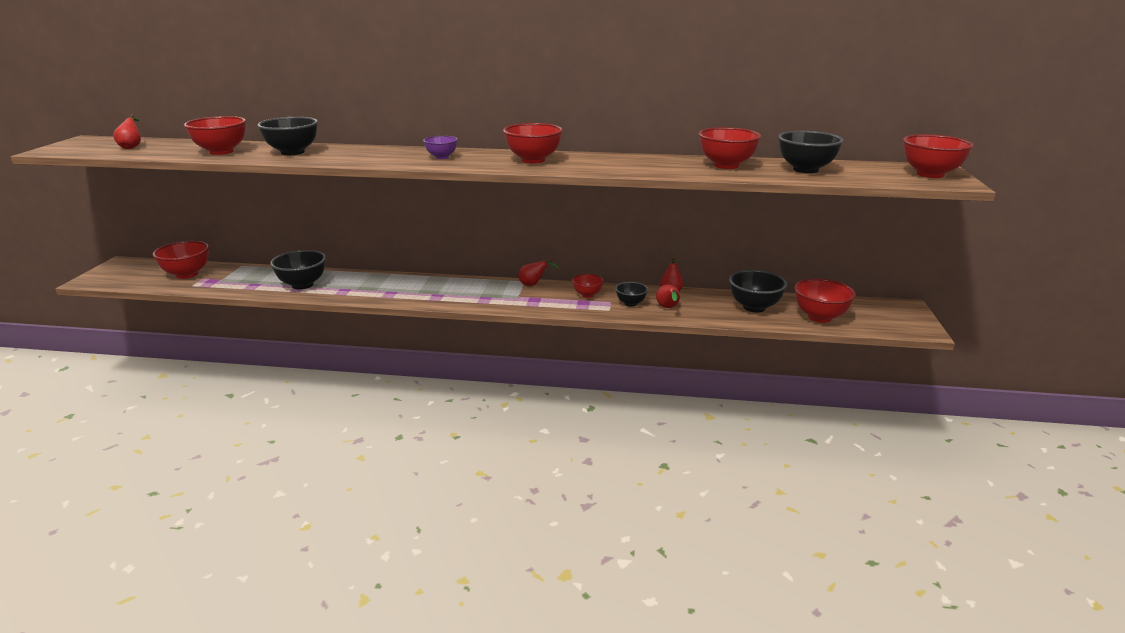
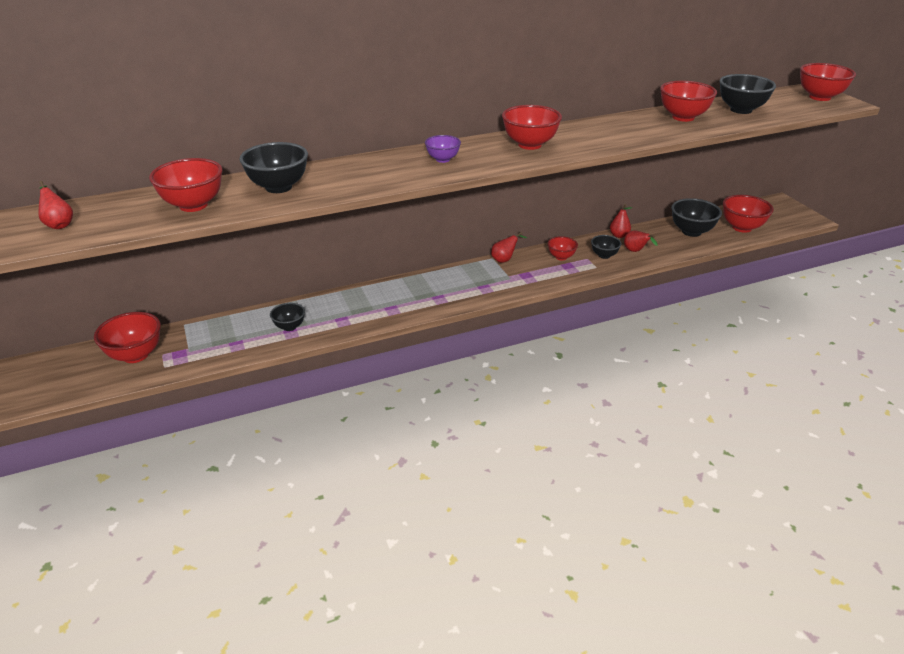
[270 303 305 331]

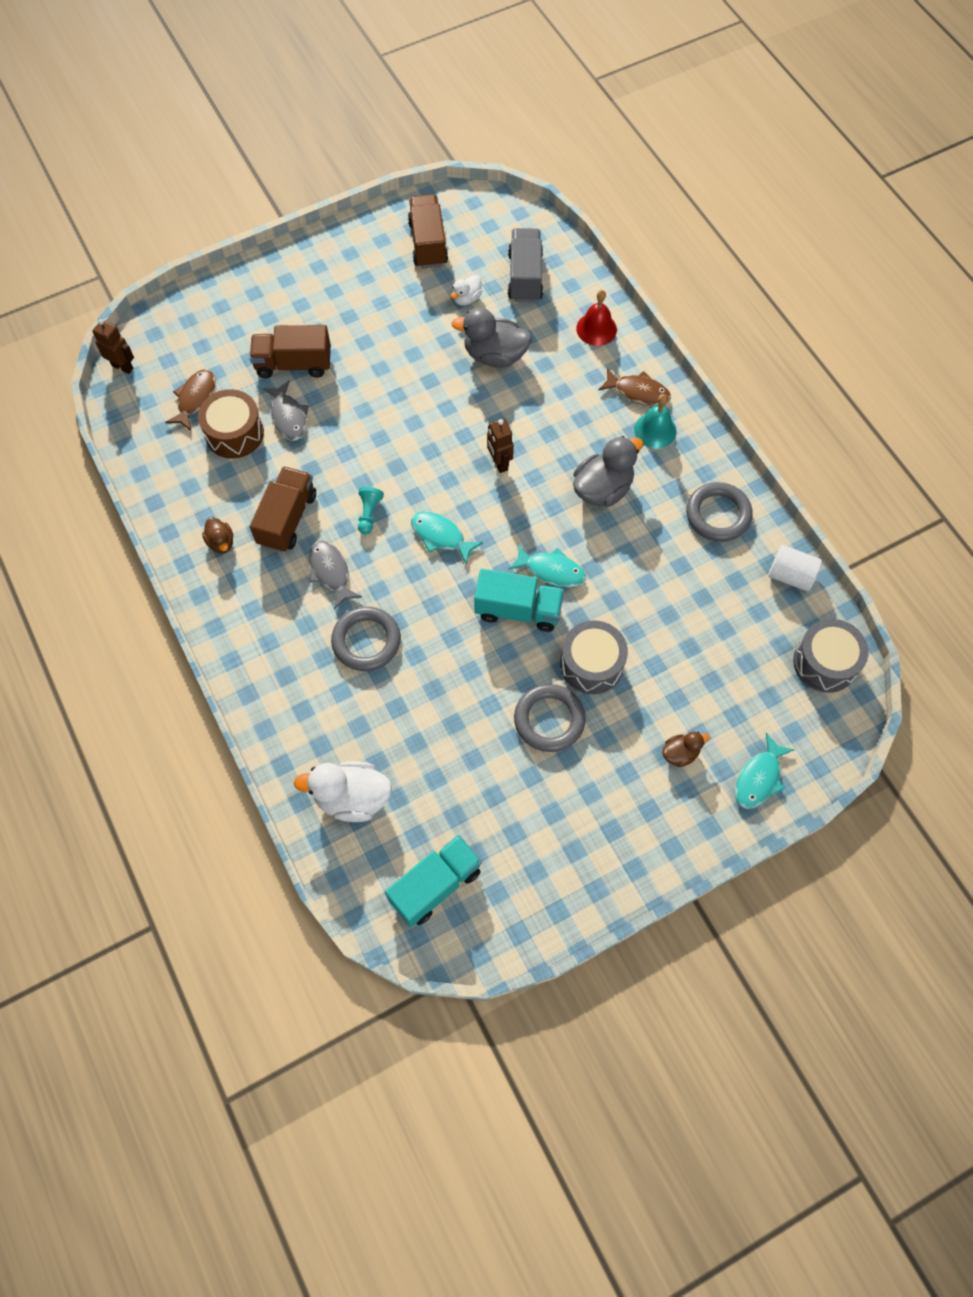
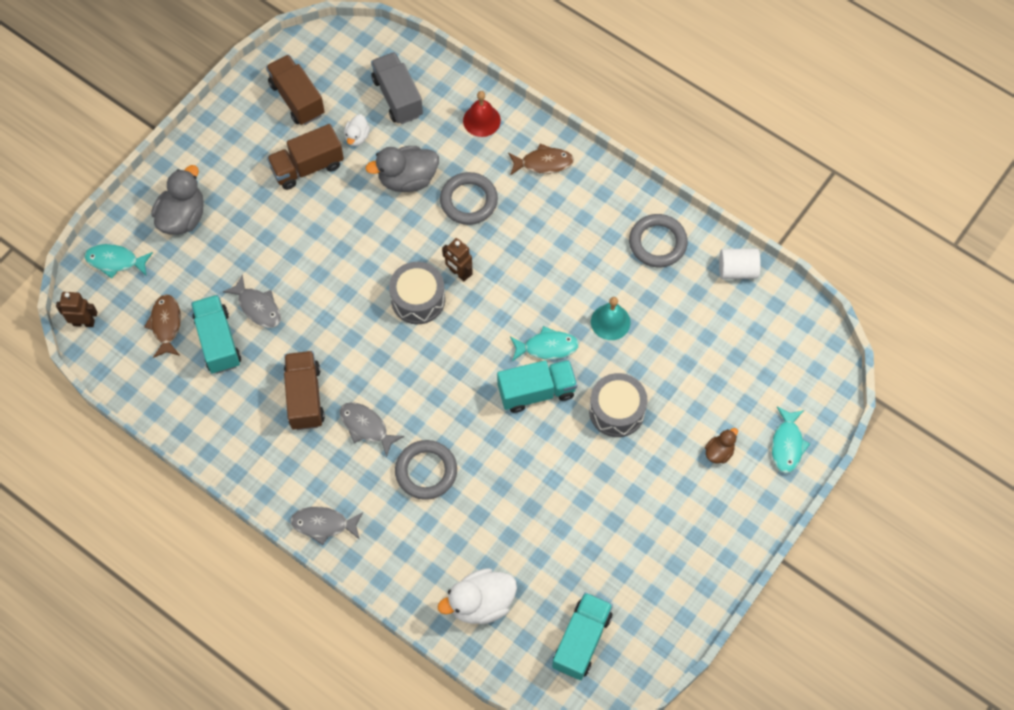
[267 124 344 190]
[191 295 241 374]
[591 297 631 340]
[151 165 204 235]
[358 487 384 534] (first image)
[84 244 153 279]
[202 517 233 553] (first image)
[389 262 445 324]
[440 172 498 225]
[290 507 363 545]

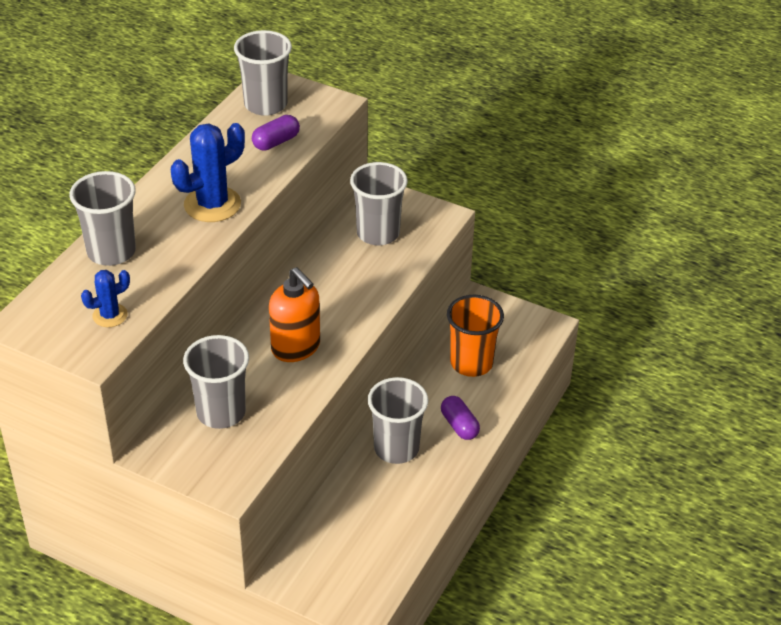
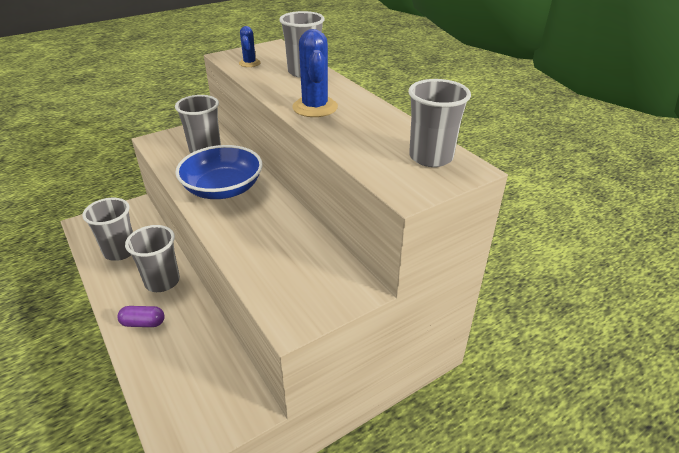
[252 115 300 151] (first image)
[82 198 133 261]
[175 145 263 199]
[447 295 504 377] (first image)

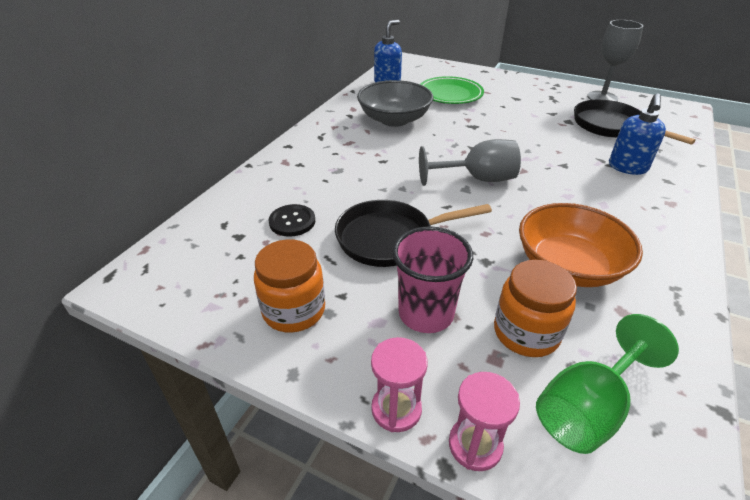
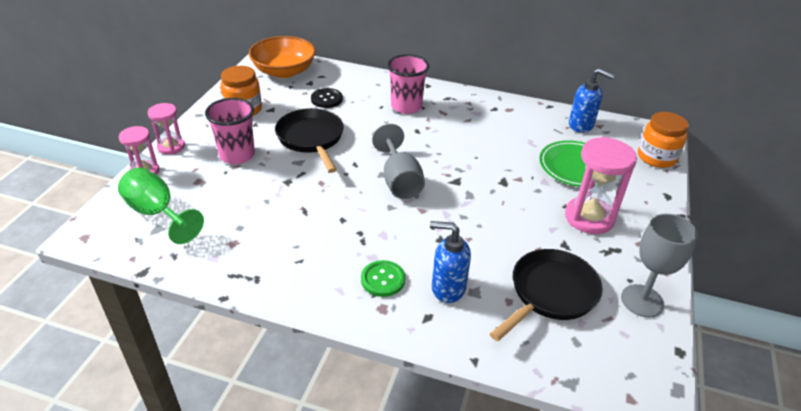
[357 80 433 127] (first image)
[249 36 316 78]
[638 112 689 168]
[387 54 429 114]
[565 137 637 234]
[361 260 405 297]

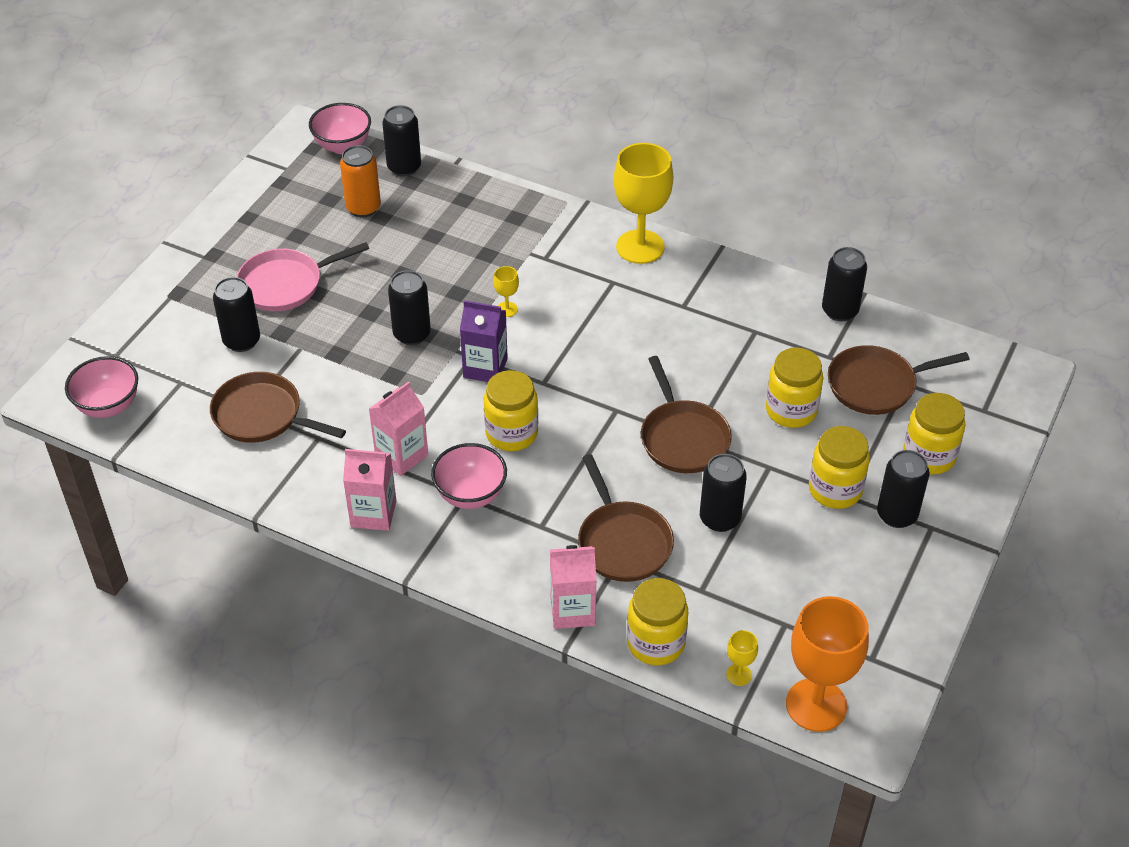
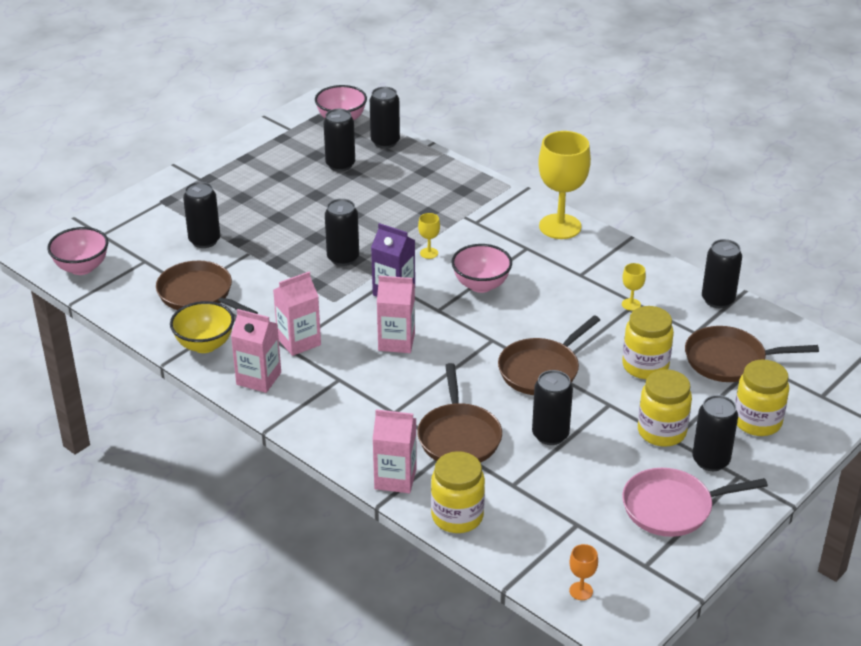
[324 109 355 171]
[622 468 768 537]
[498 315 600 395]
[377 276 415 353]
[451 244 512 293]
[569 544 598 600]
[622 263 646 311]
[170 301 234 353]

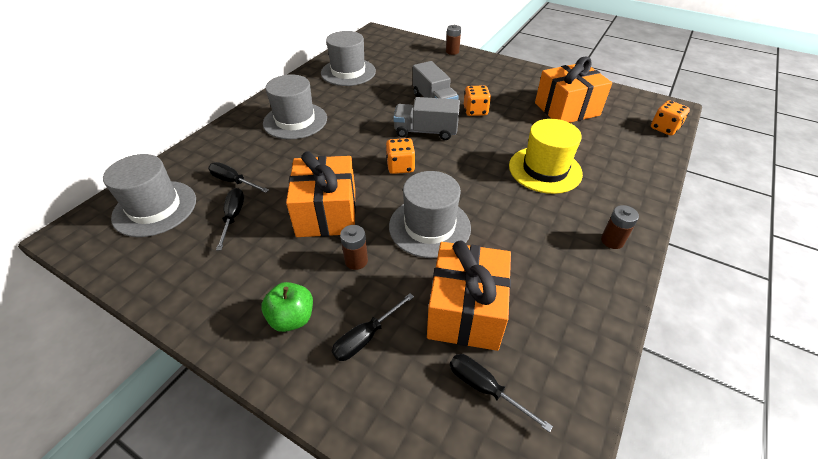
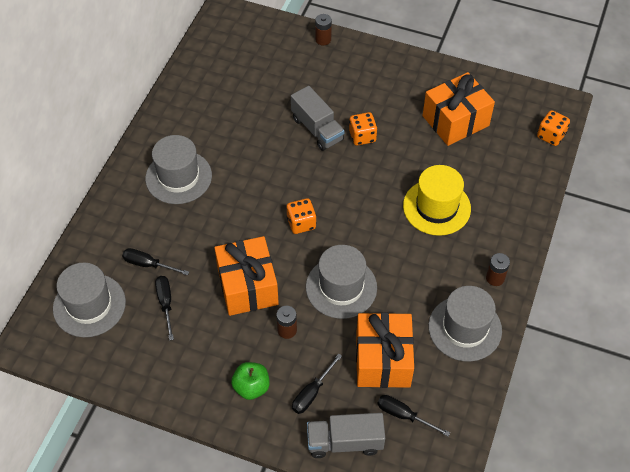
[428 286 502 362]
[307 413 385 458]

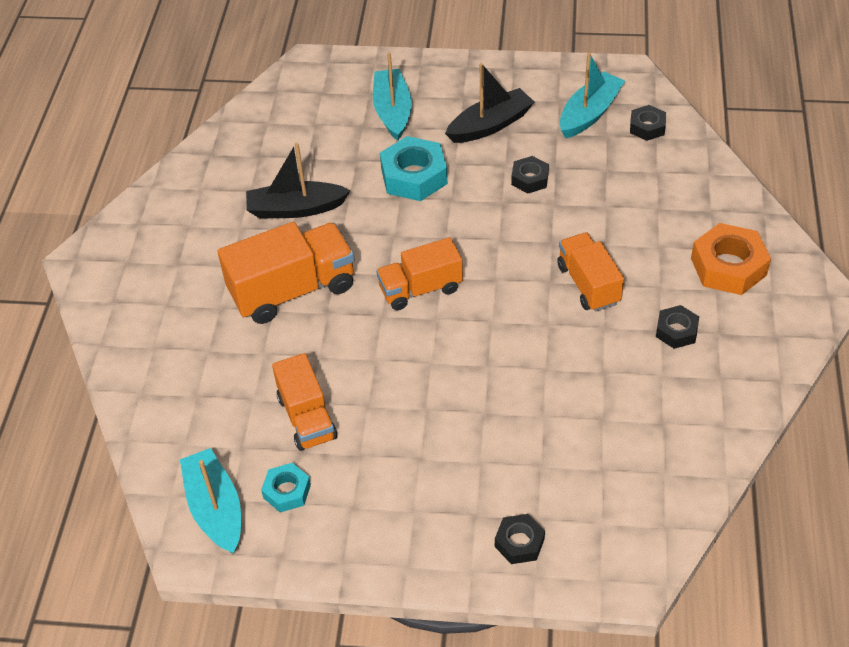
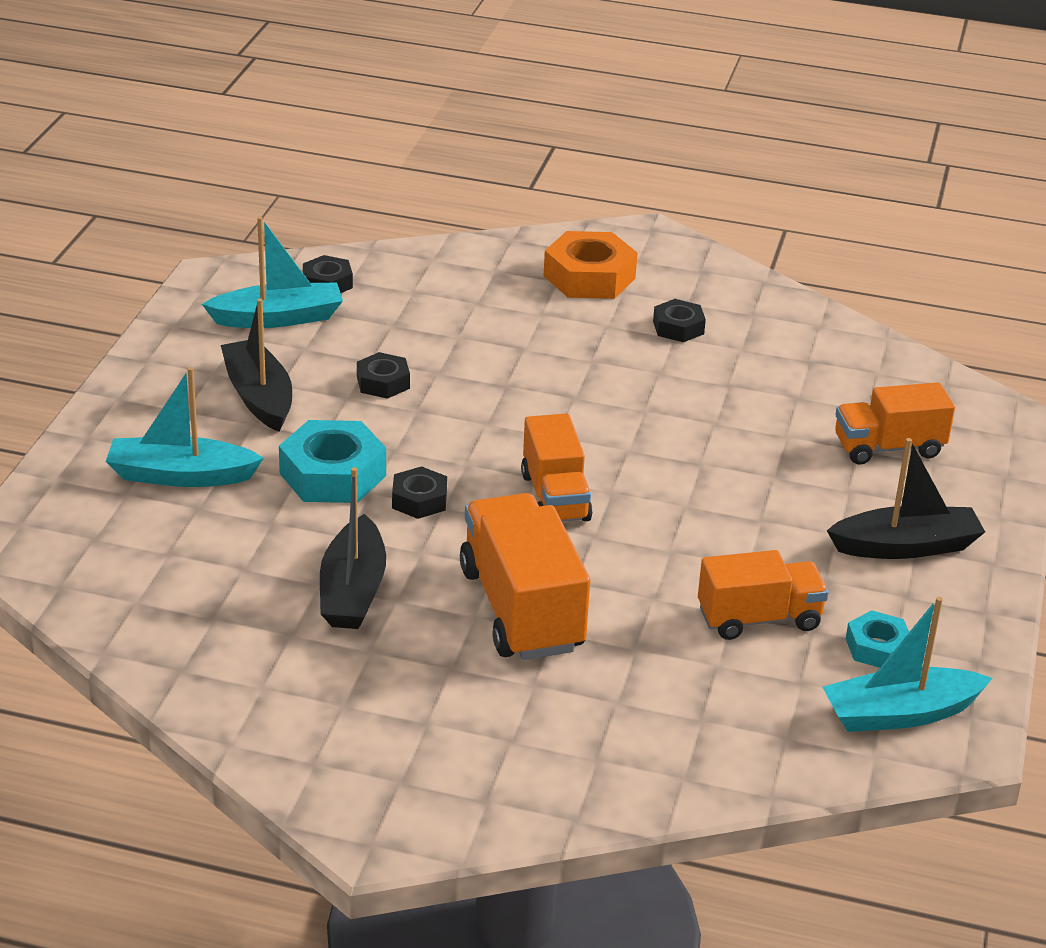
[202 217 343 328]
[835 382 955 465]
[392 466 447 519]
[827 438 985 559]

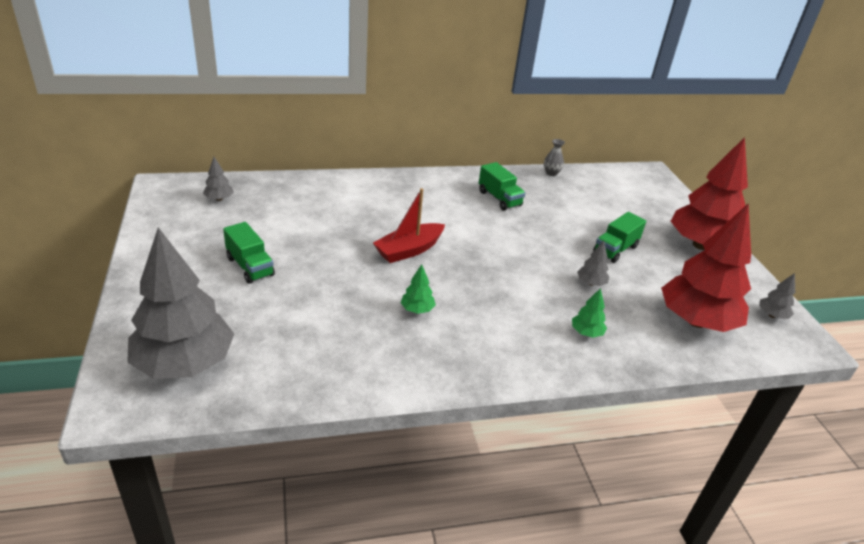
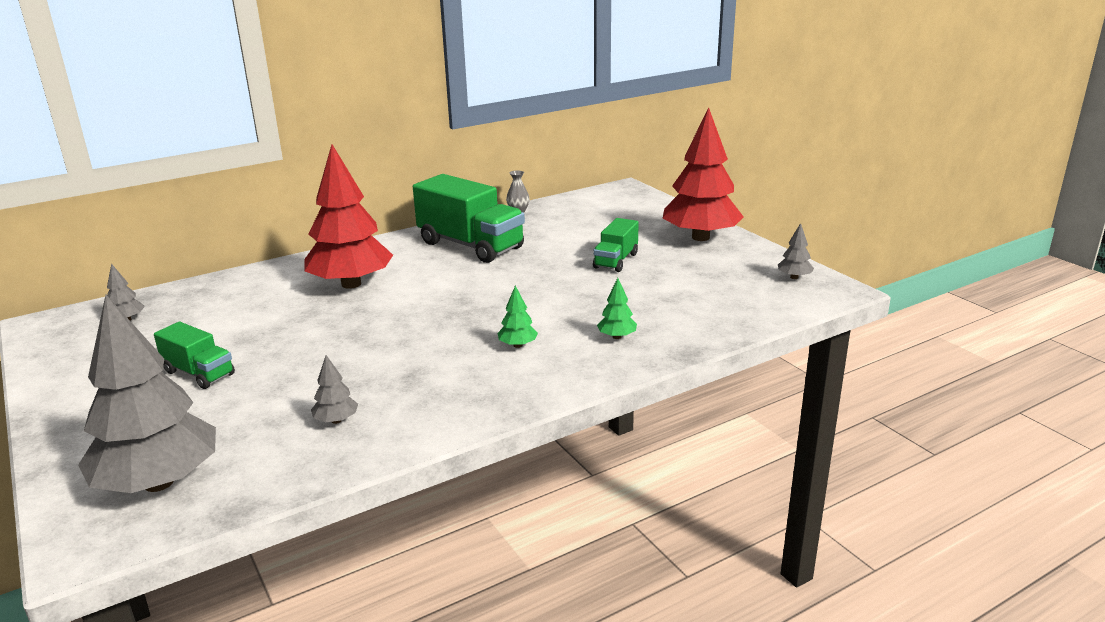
[413 174 525 263]
[373 188 445 263] (first image)
[305 144 393 289]
[311 355 358 424]
[497 286 538 348]

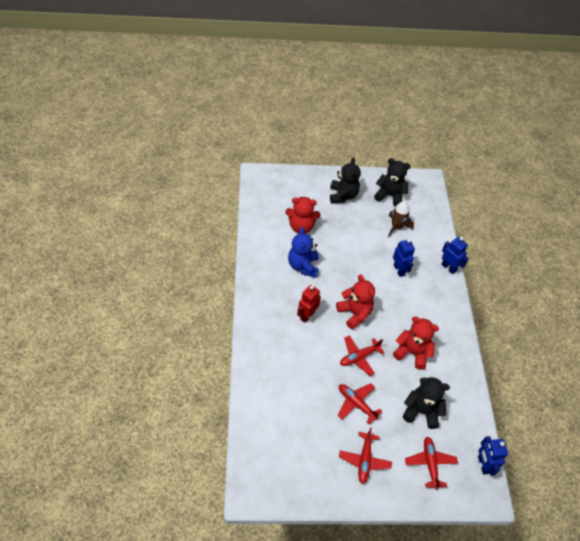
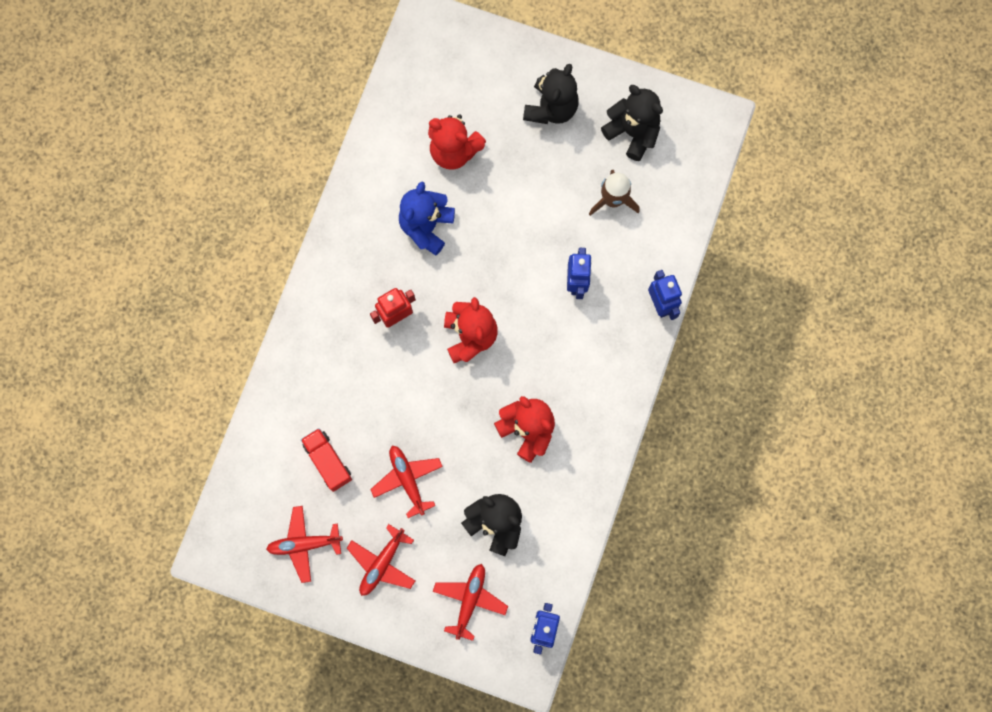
[266 506 343 583]
[301 428 352 492]

